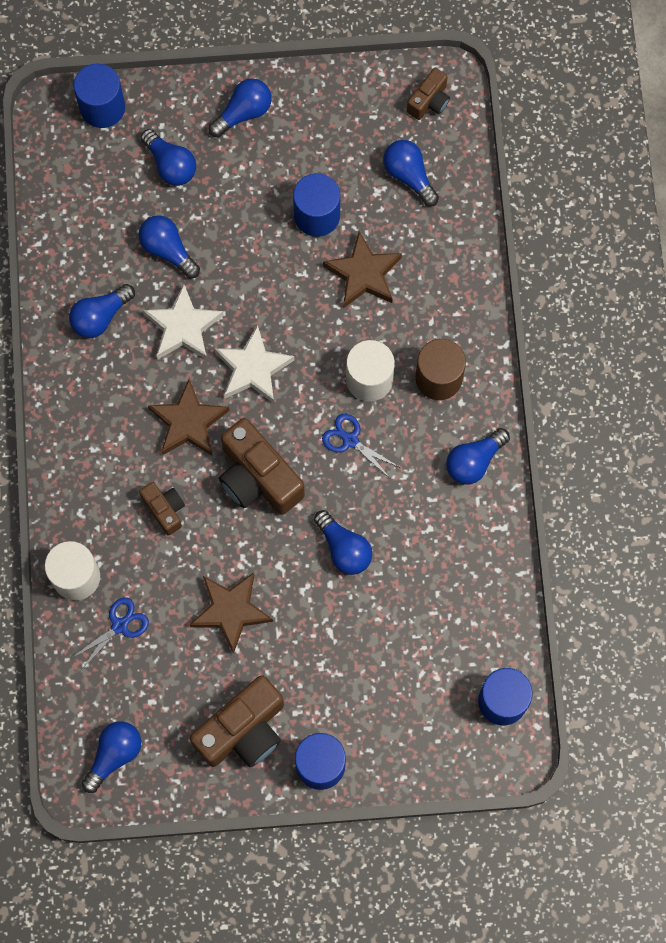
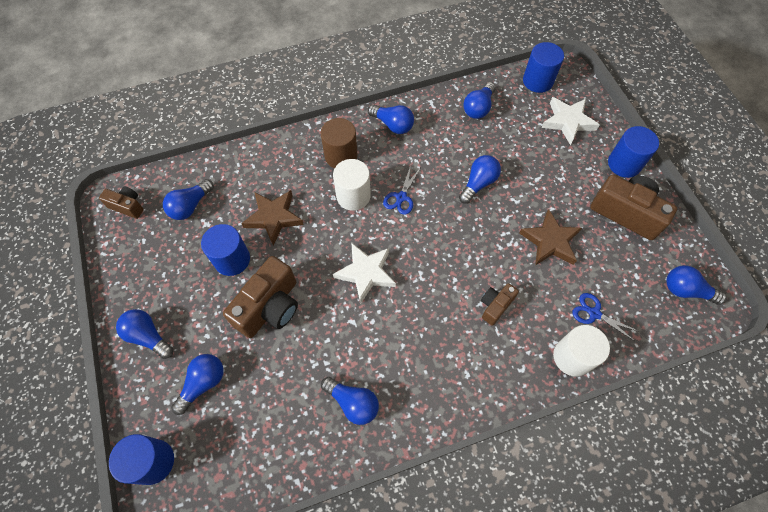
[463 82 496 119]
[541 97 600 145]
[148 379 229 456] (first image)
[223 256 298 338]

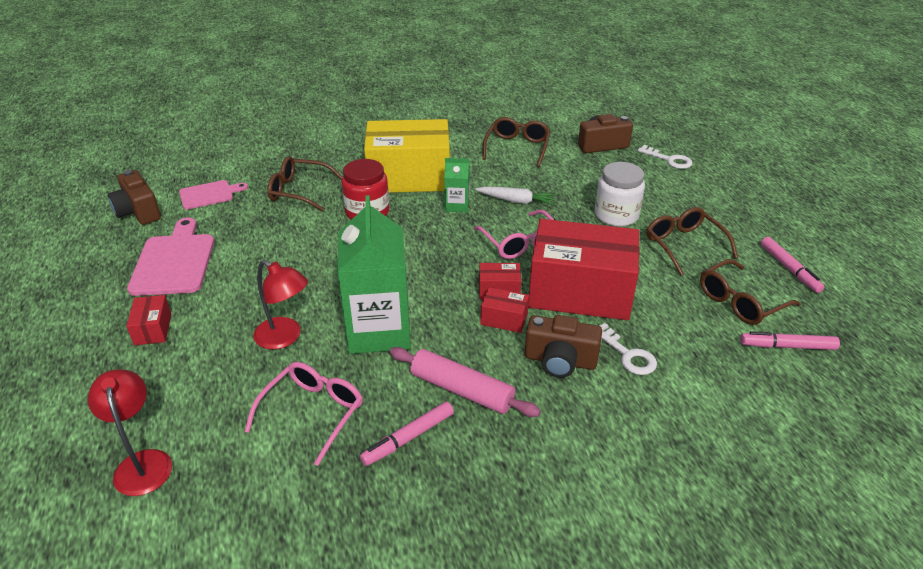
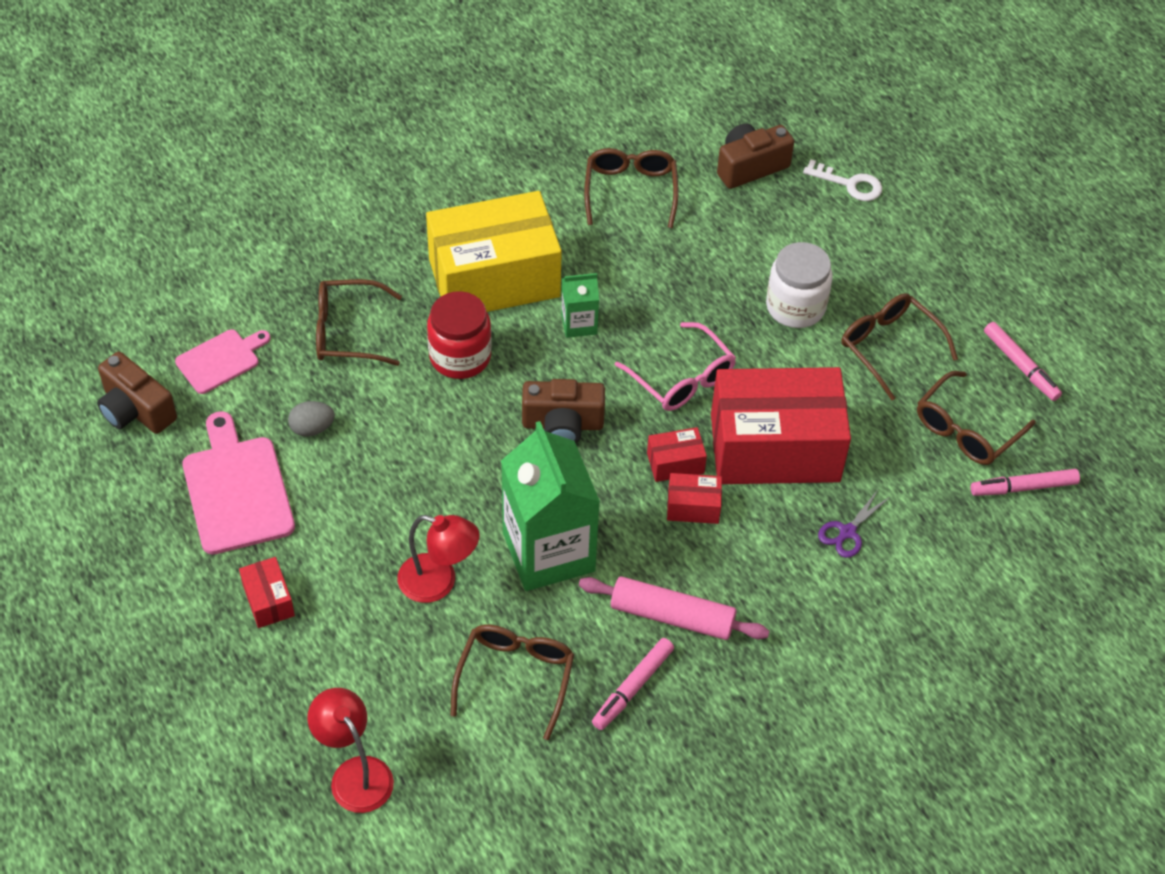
[475 187 556 205] (first image)
[522 379 605 444]
[818 490 890 558]
[450 624 574 740]
[288 401 335 436]

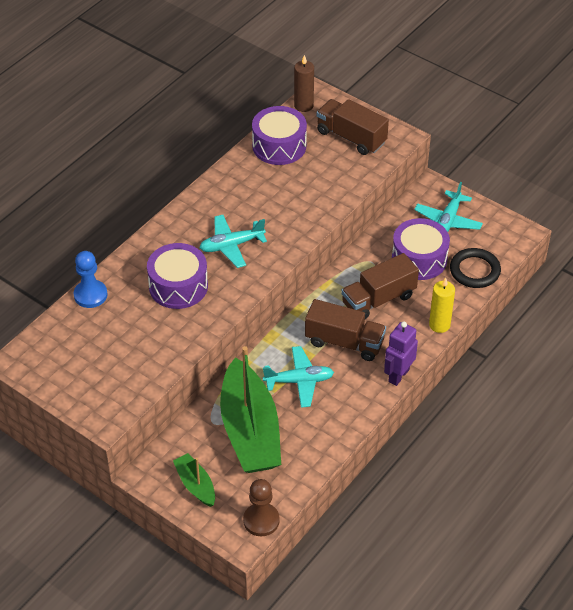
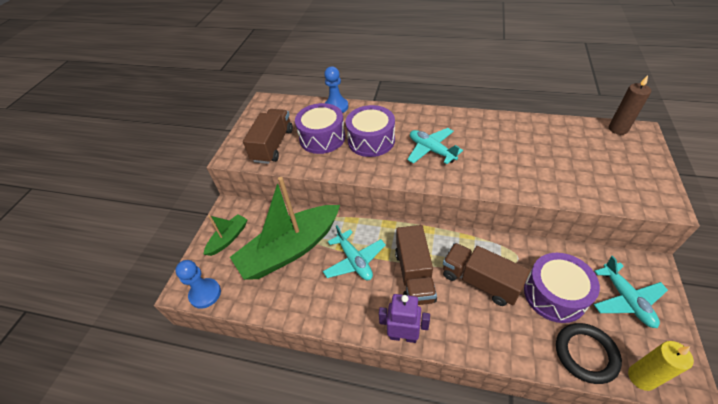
[243 109 293 164]
[295 103 345 154]
[594 256 668 328]
[628 341 694 391]
[175 260 221 309]

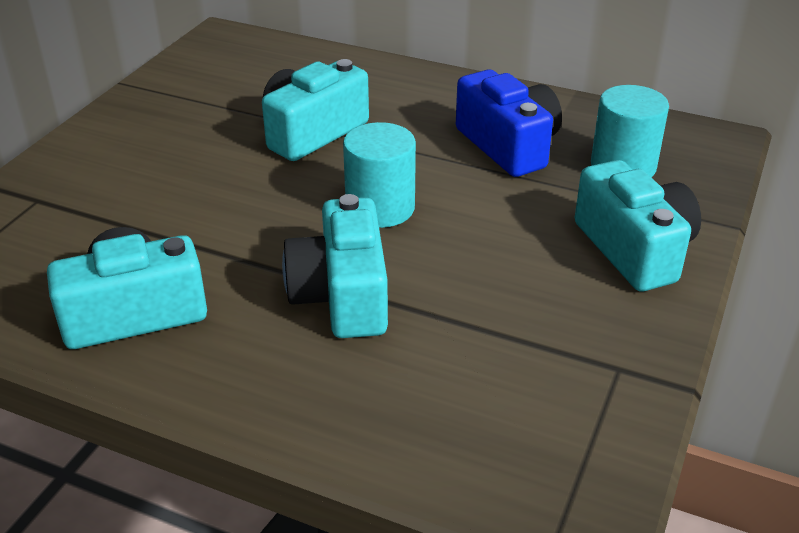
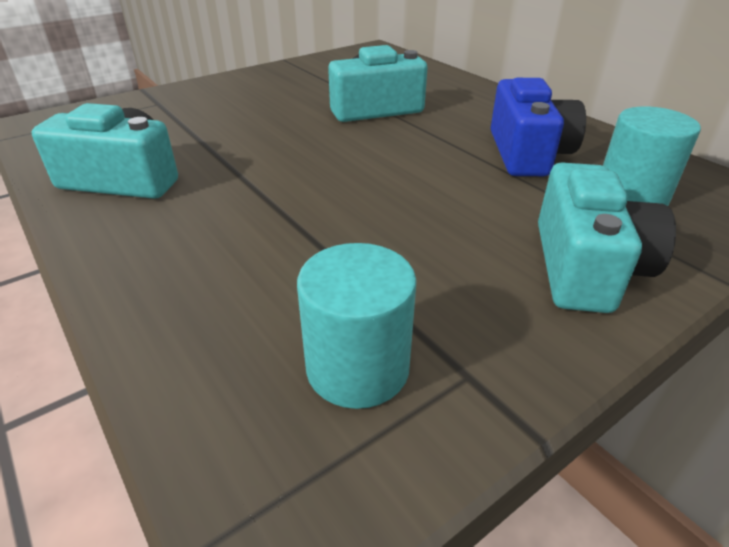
[297 243 417 409]
[282 194 388 338] (first image)

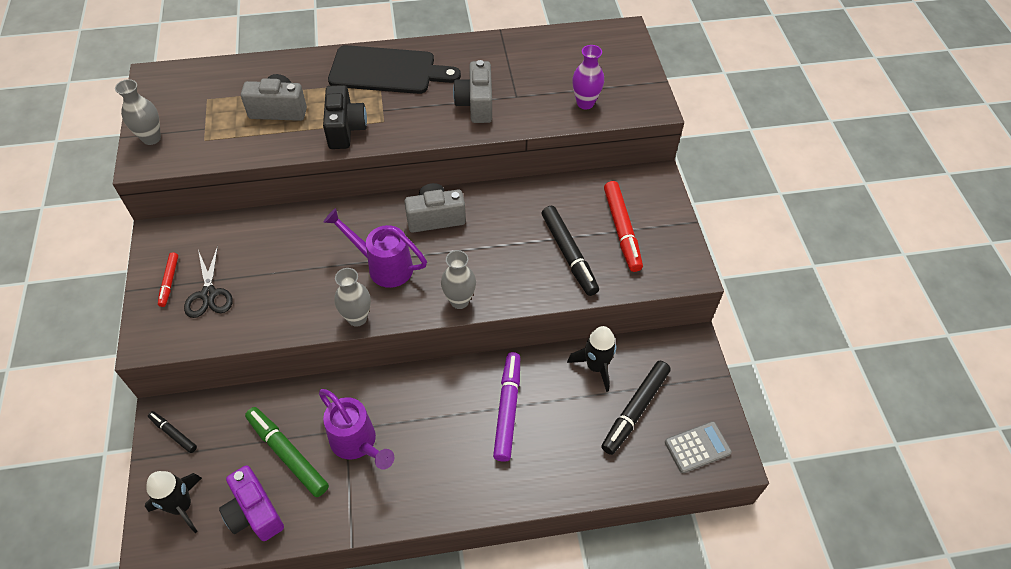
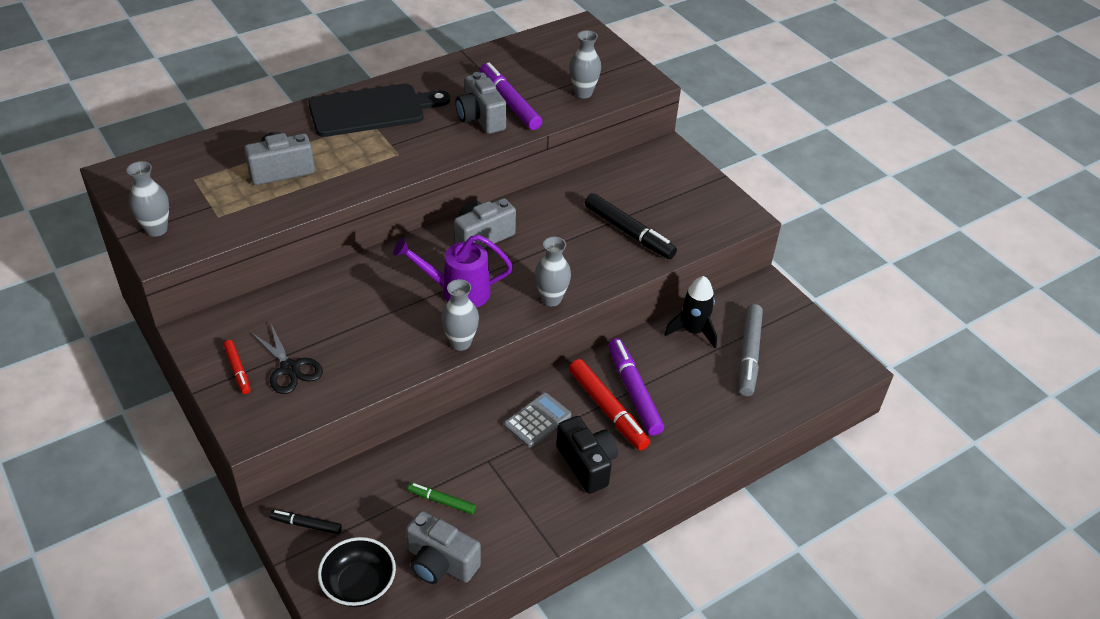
[569 30 601 98]
[556 416 618 494]
[569 359 650 450]
[739 304 763 396]
[319 389 394 470] (first image)
[408 483 476 514]
[504 393 571 448]
[406 511 481 584]
[318 537 396 607]
[480 63 542 130]

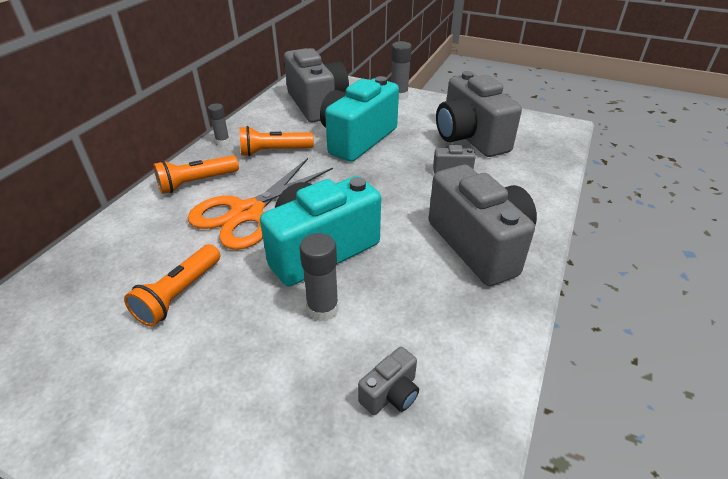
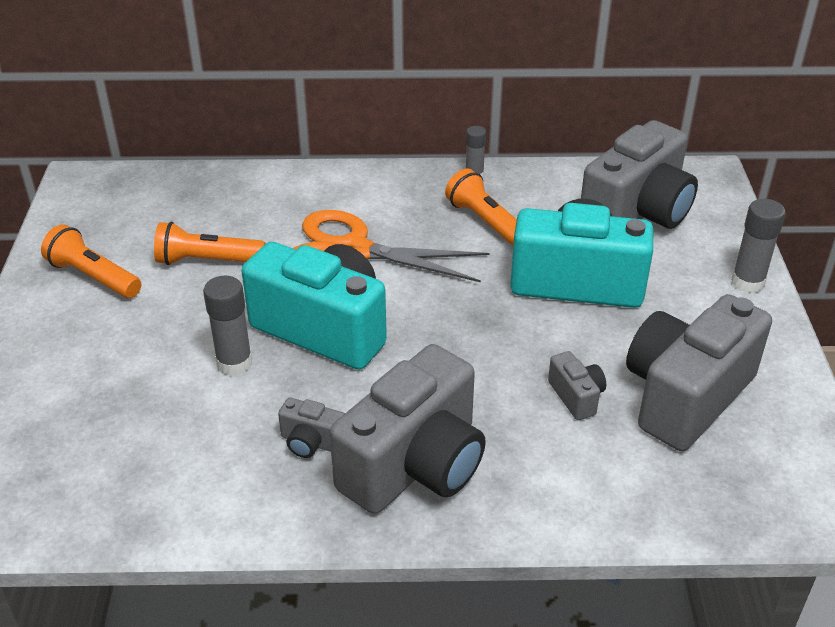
[41 225 141 298]
[278 397 345 458]

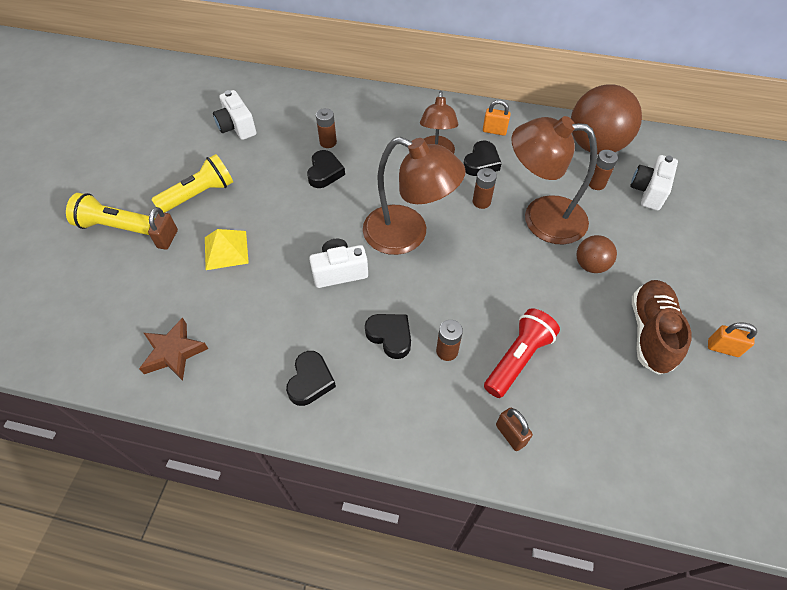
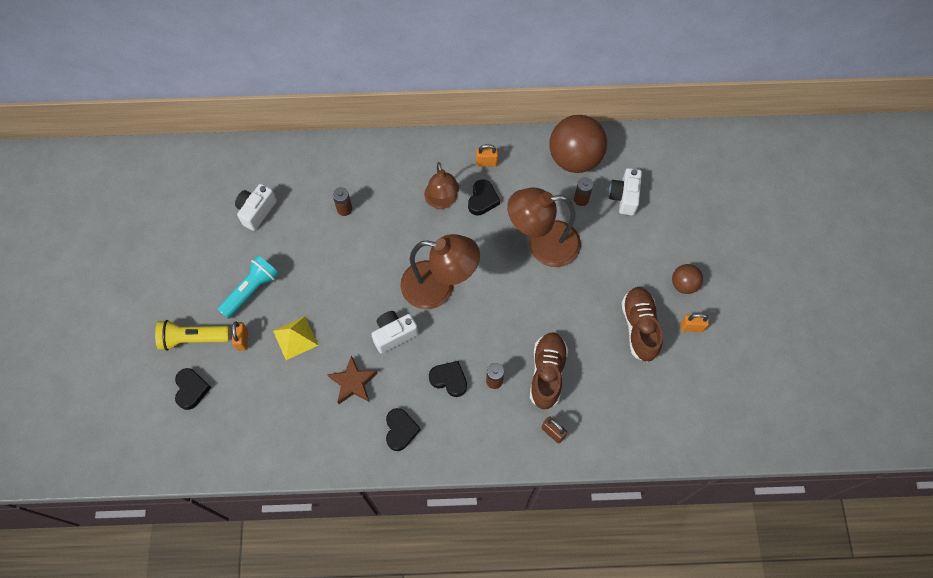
[235 184 277 231]
[175 368 211 410]
[217 255 279 319]
[473 168 497 209] (first image)
[232 322 248 351]
[672 264 703 294]
[530 332 568 410]
[327 355 378 404]

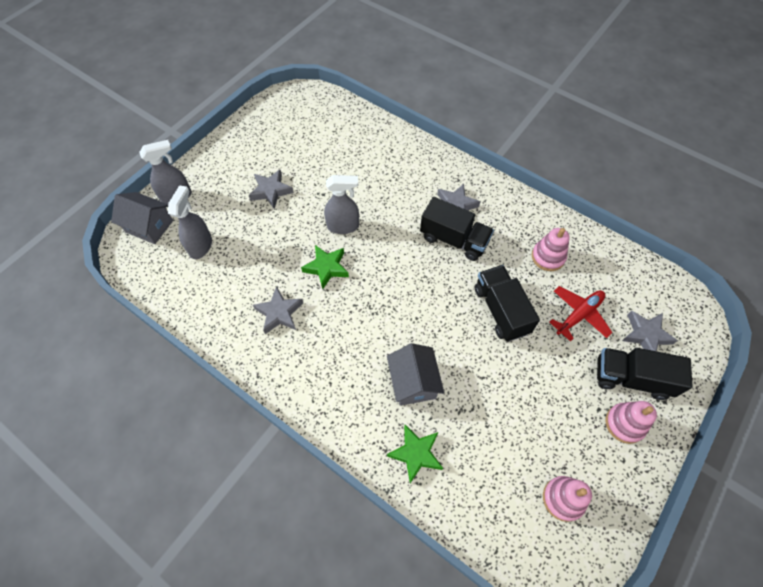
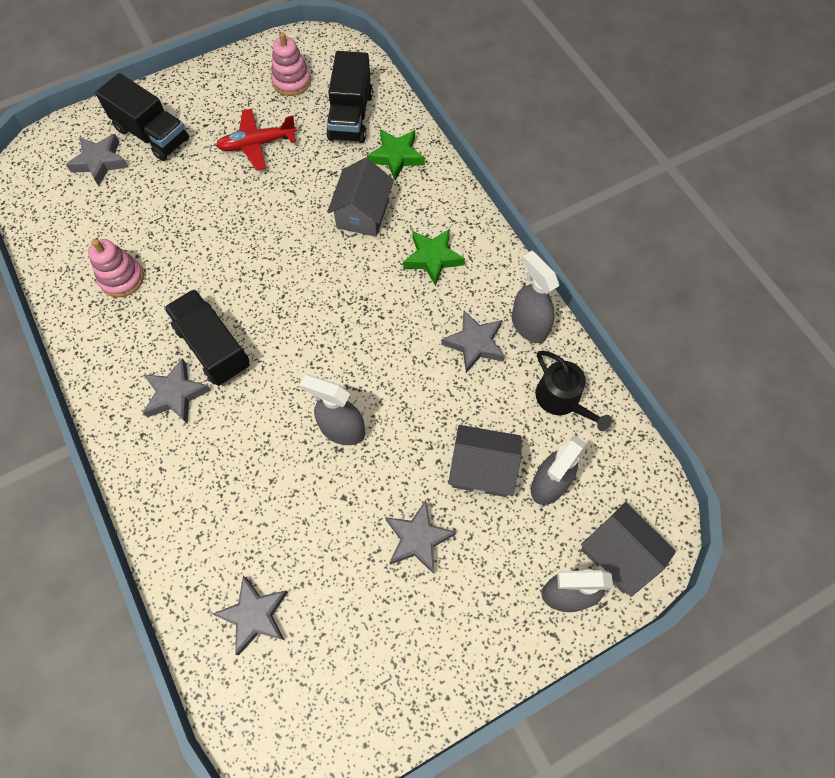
[403 229 465 286]
[326 51 373 143]
[216 109 297 171]
[606 401 657 444] (first image)
[512 251 559 343]
[536 350 612 431]
[448 425 522 497]
[213 576 288 655]

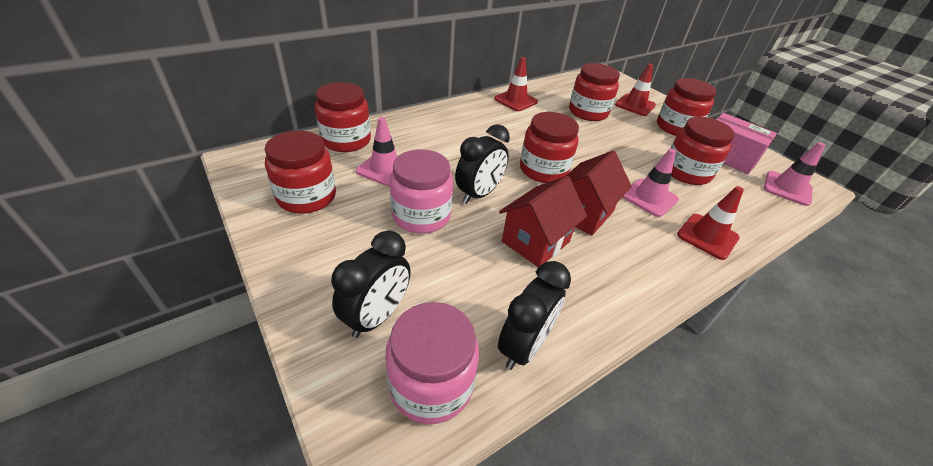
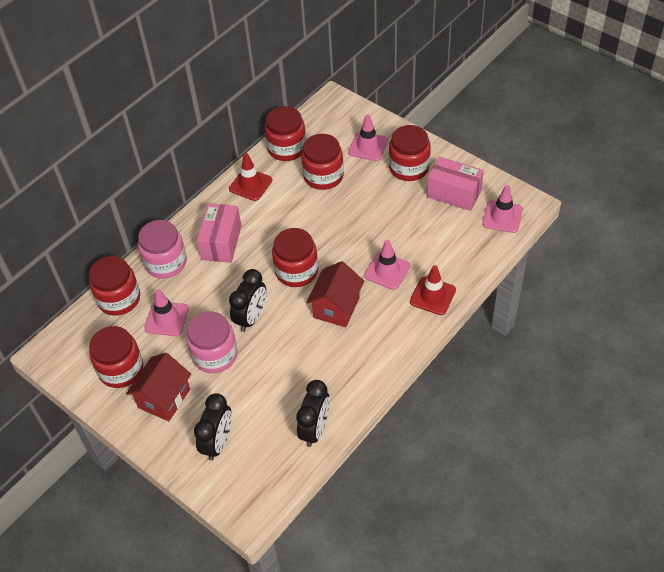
[348 114 388 161]
[264 106 306 161]
[126 353 191 421]
[138 220 187 279]
[197 203 241 263]

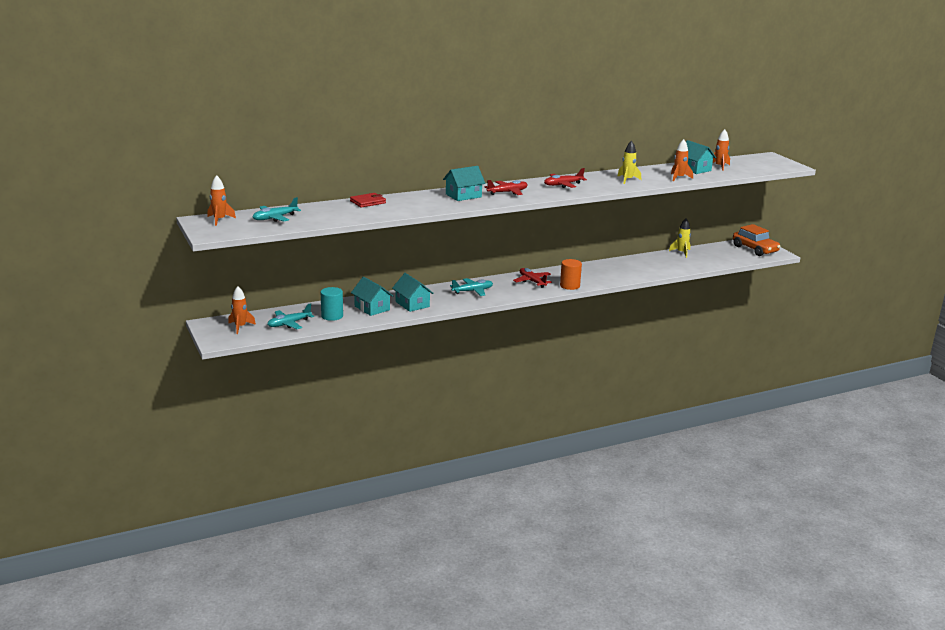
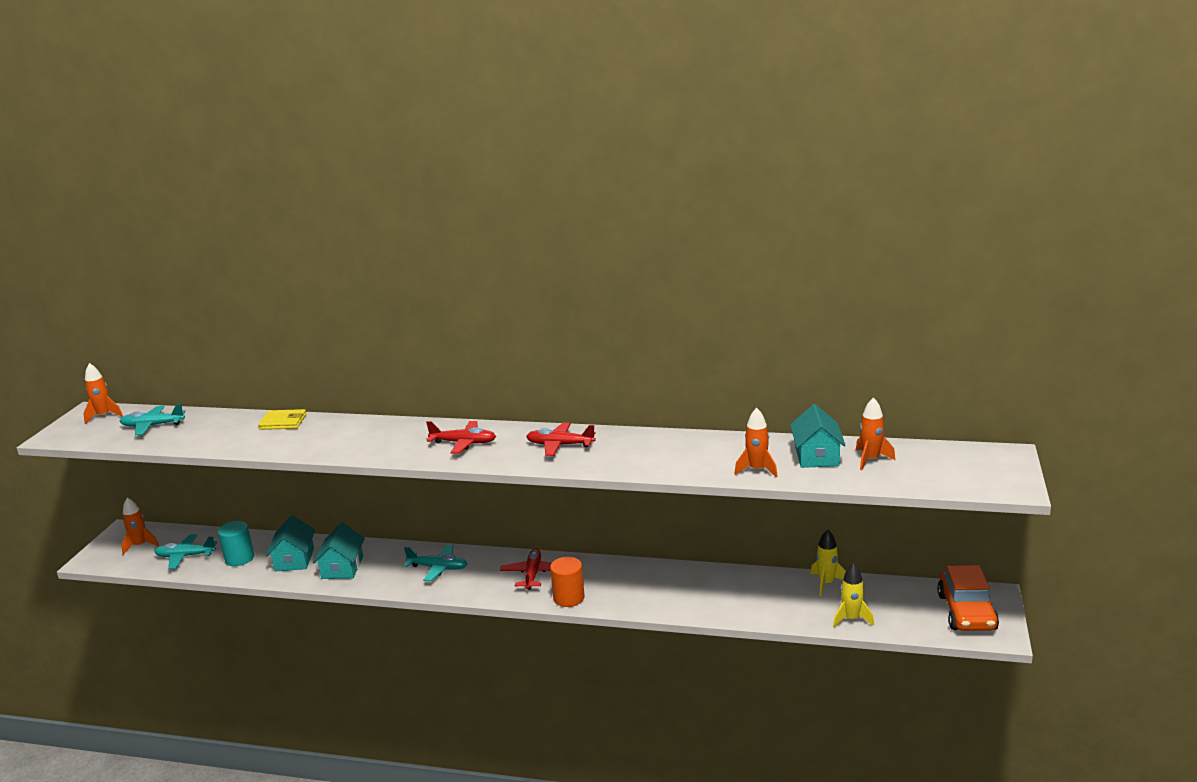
[833 563 874 628]
[443 166 485 201] (first image)
[258 409 306 430]

